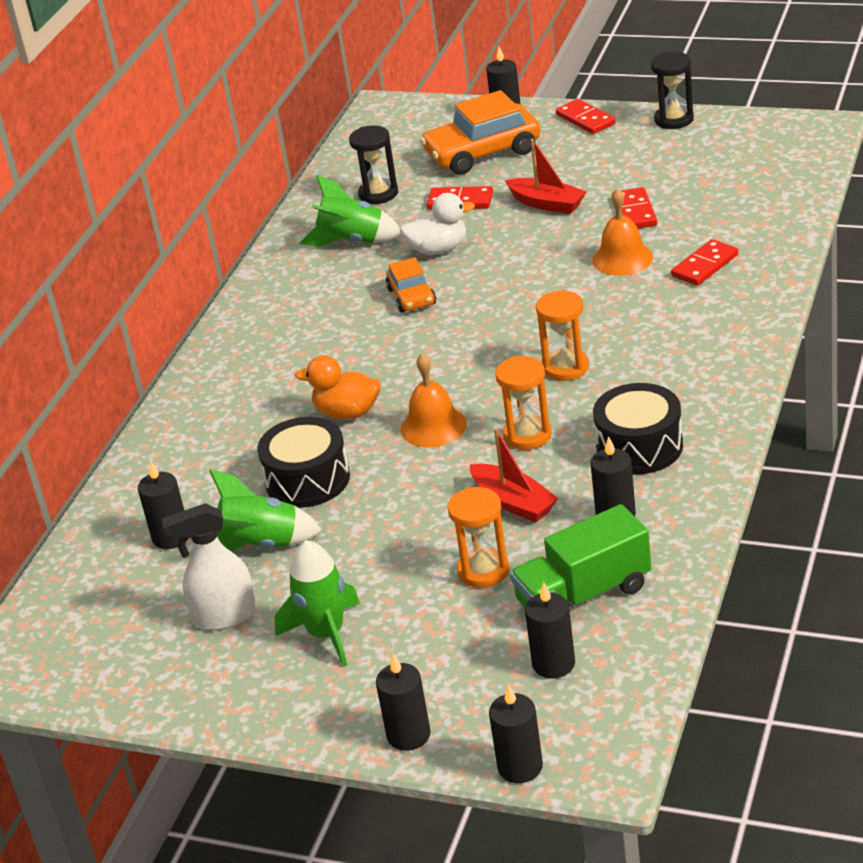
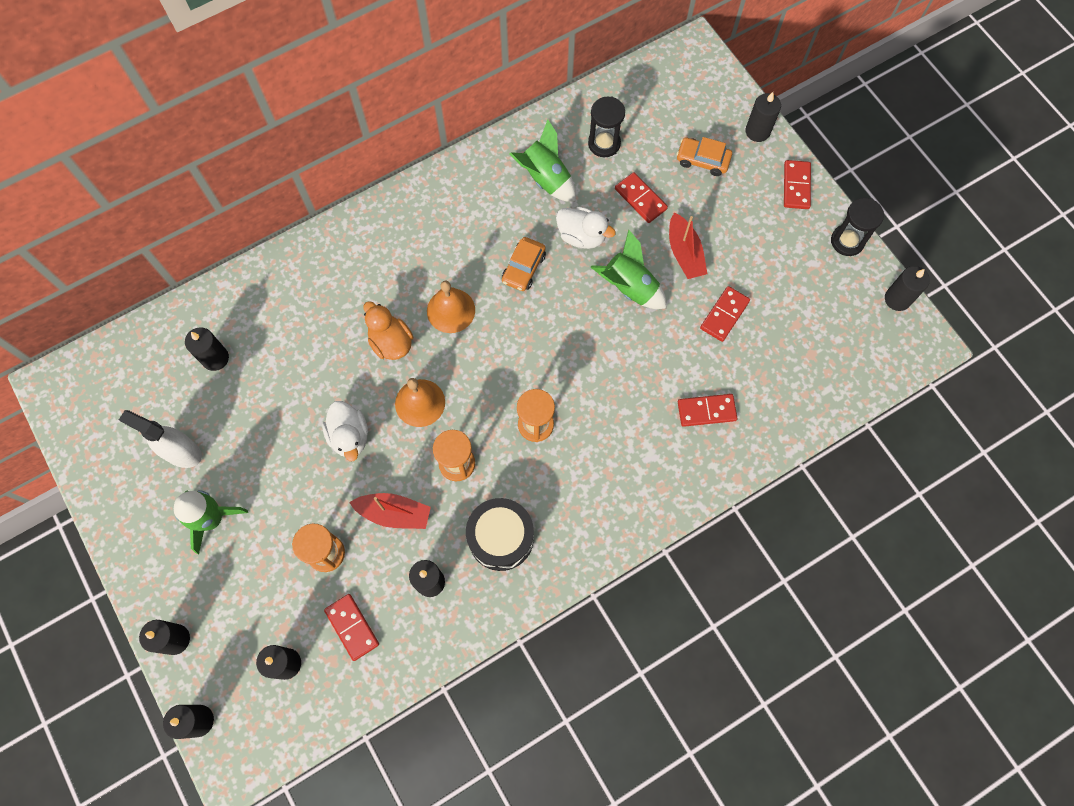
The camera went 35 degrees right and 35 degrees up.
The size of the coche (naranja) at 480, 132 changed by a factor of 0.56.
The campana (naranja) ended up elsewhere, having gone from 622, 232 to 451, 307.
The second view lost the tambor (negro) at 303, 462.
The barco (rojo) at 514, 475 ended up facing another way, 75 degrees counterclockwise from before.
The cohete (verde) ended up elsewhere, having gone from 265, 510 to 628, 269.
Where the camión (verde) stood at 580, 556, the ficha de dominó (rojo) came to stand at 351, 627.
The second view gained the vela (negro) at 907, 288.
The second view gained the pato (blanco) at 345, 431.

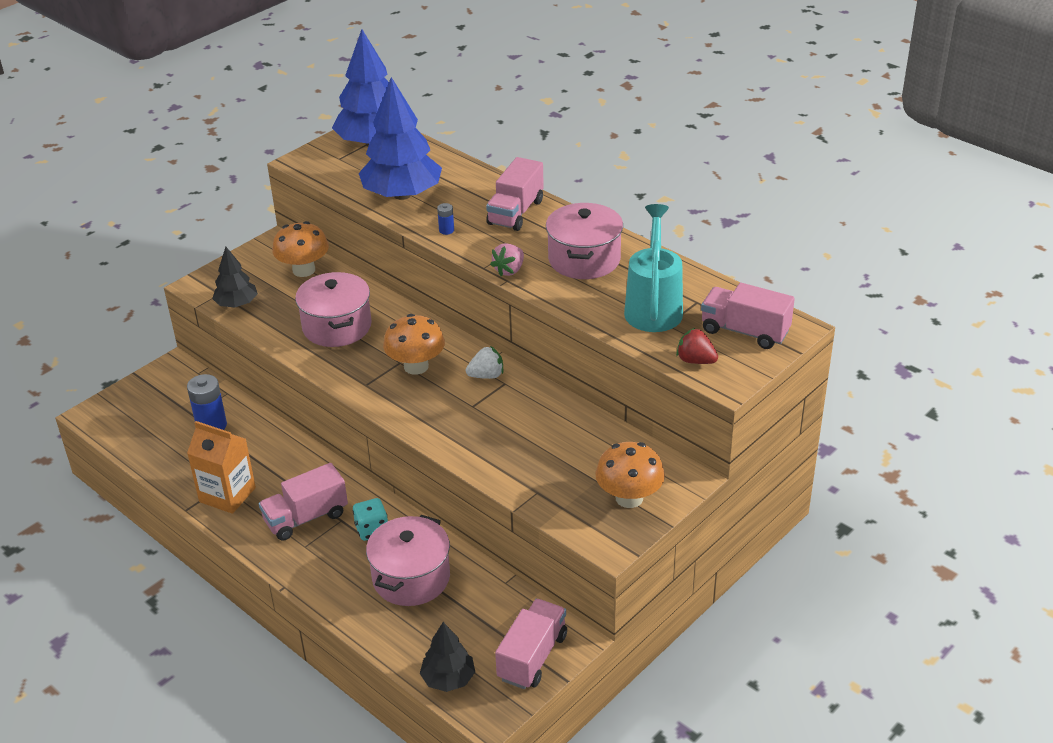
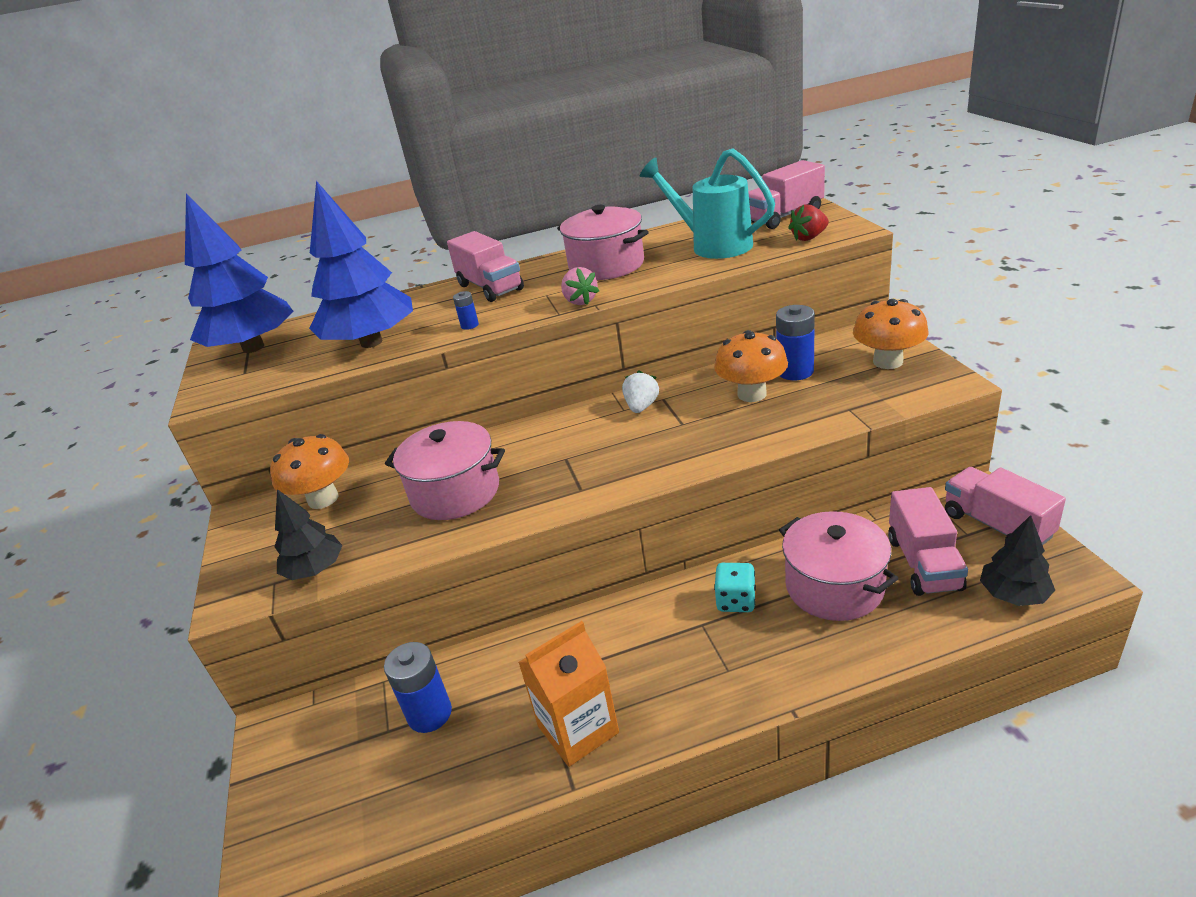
The camera went 55 degrees left and 5 degrees down.
The seta (naranja) ended up elsewhere, having gone from 414, 344 to 751, 366.
The camión (rosa) ended up elsewhere, having gone from 303, 502 to 928, 541.
The second view gained the pila (azul) at 795, 342.

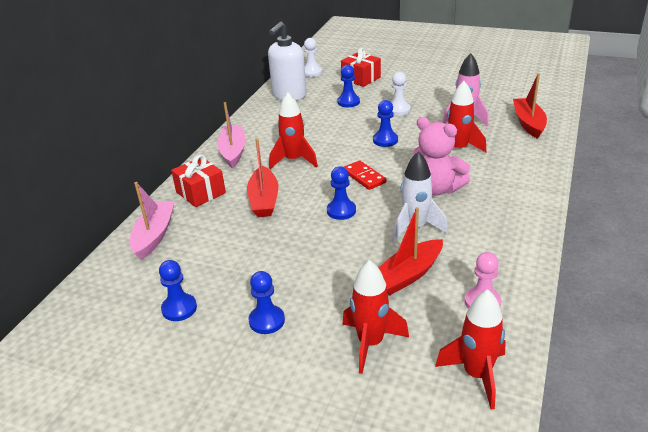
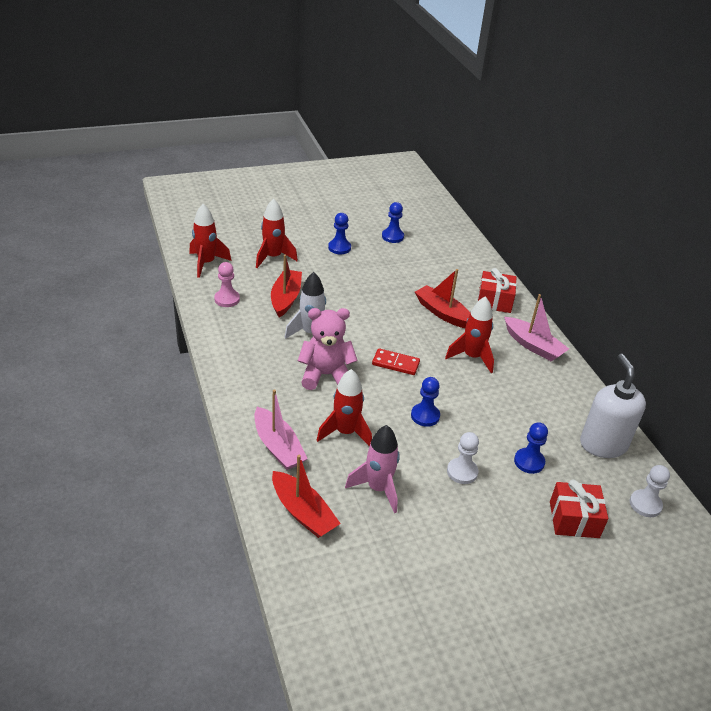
The camera went 135 degrees right and 5 degrees up.
The second view lost the peón (azul) at 341, 193.
The barco (rosa) ended up elsewhere, having gone from 152, 221 to 281, 429.

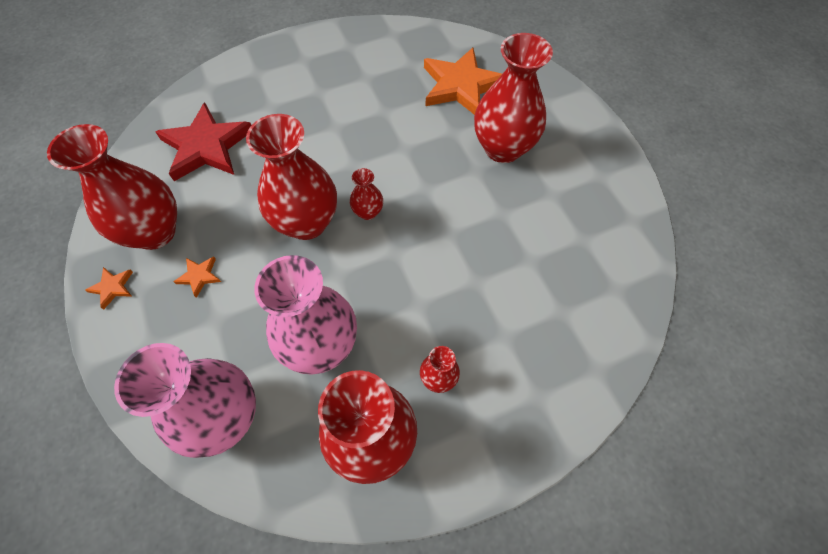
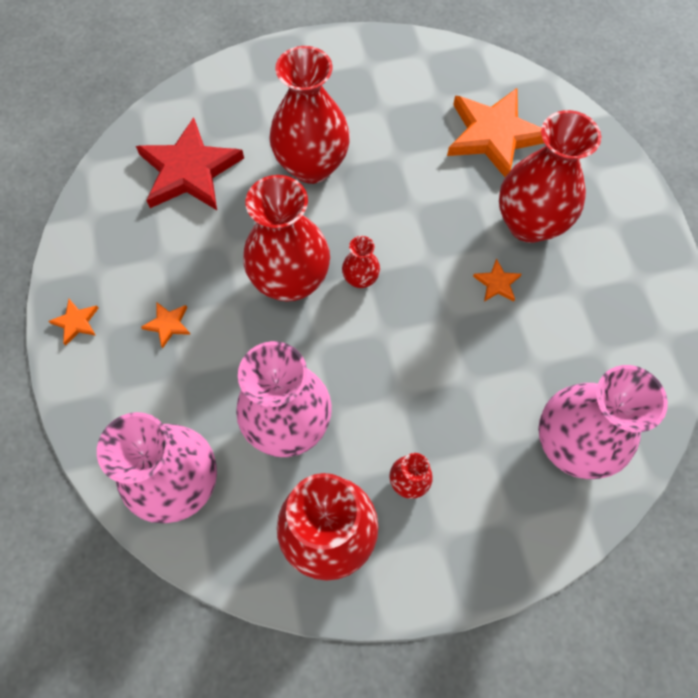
The camera went 10 degrees right and 5 degrees up.
The florero (rojo) ended up elsewhere, having gone from 112, 187 to 309, 115.
The second view gained the estrella (naranja) at 497, 280.
The second view gained the florero (rosa) at 603, 422.

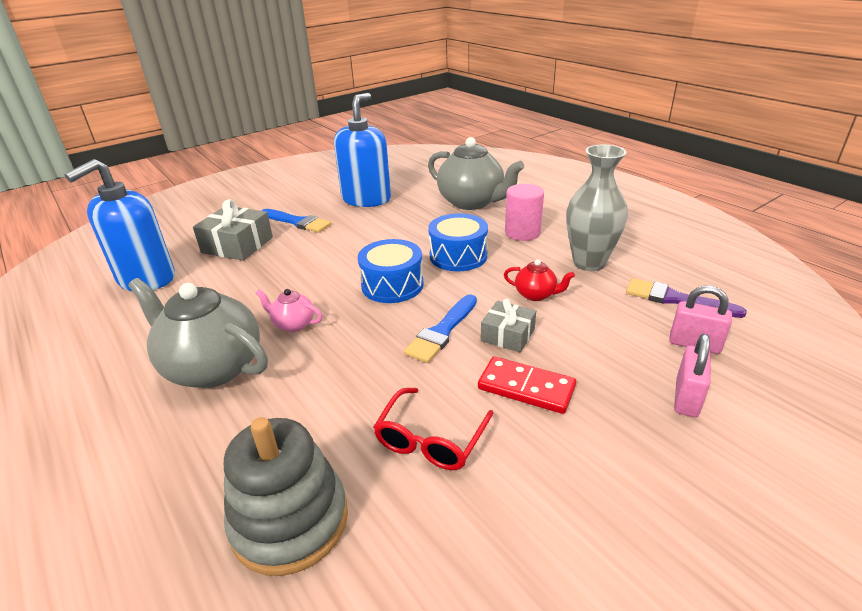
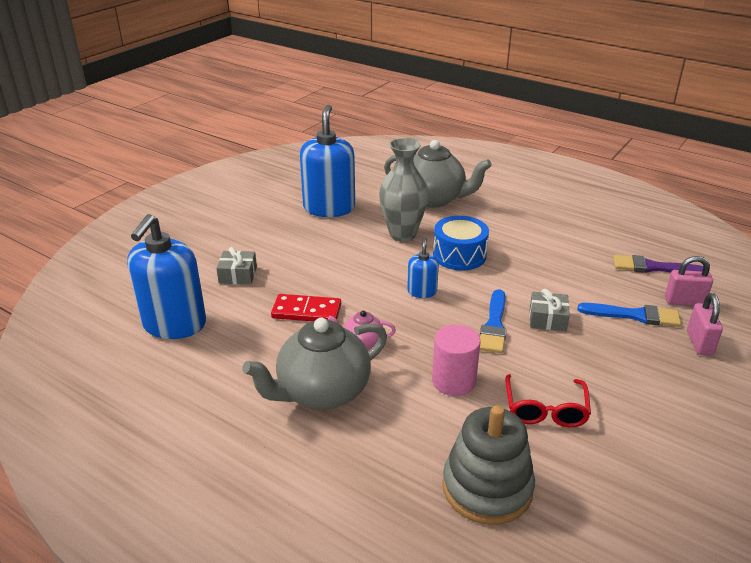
The camera went 20 degrees left and 0 degrees up.
The florero (gris) ended up elsewhere, having gone from 597, 207 to 404, 190.
The cilindro (rosa) ended up elsewhere, having gone from 524, 212 to 456, 360.
The size of the regalo (gris) at 233, 230 changed by a factor of 0.62.
The pincel (azul) ended up elsewhere, having gone from 296, 221 to 629, 315.
Where the tambor (azul) stood at 391, 271, the dispensador de jabón (azul) came to stand at 423, 267.
The second view lost the tetera (rojo) at 539, 280.
The tetera (gris) at 198, 333 ended up facing another way, 45 degrees counterclockwise from before.
The ficha de dominó (rojo) ended up elsewhere, having gone from 527, 385 to 306, 307.

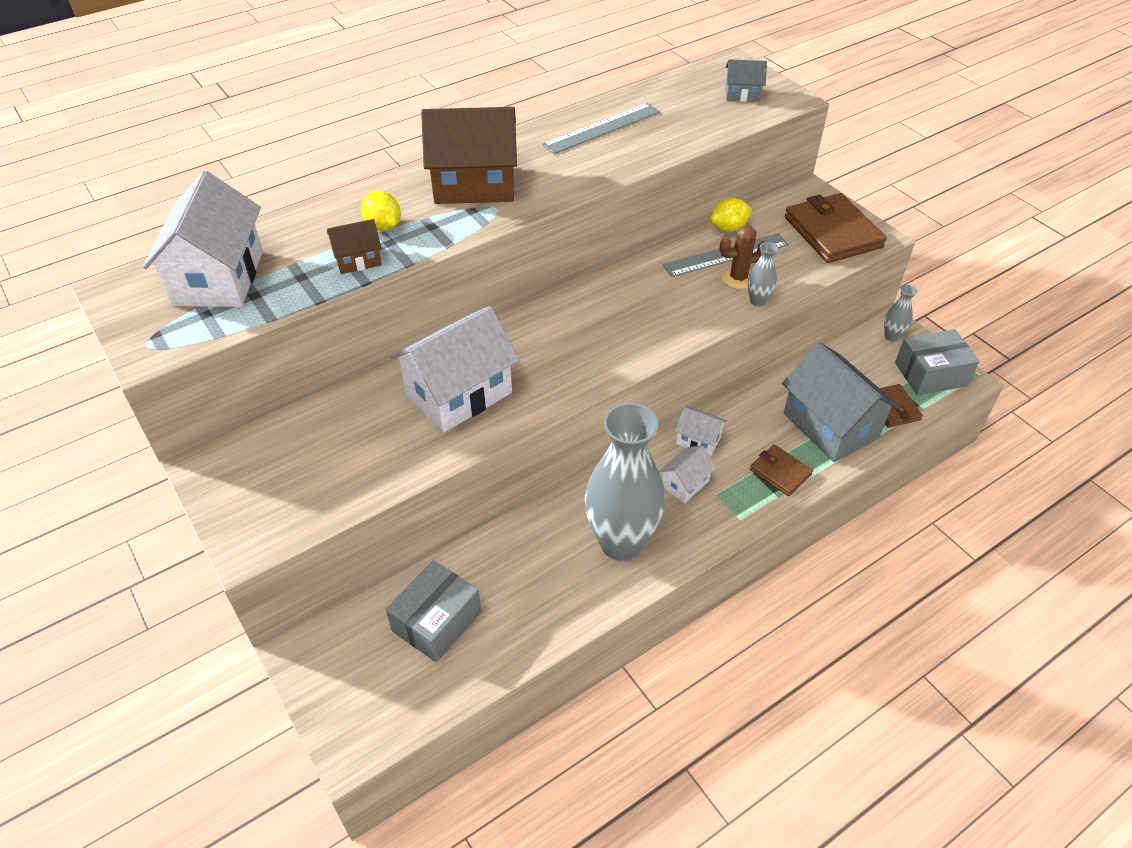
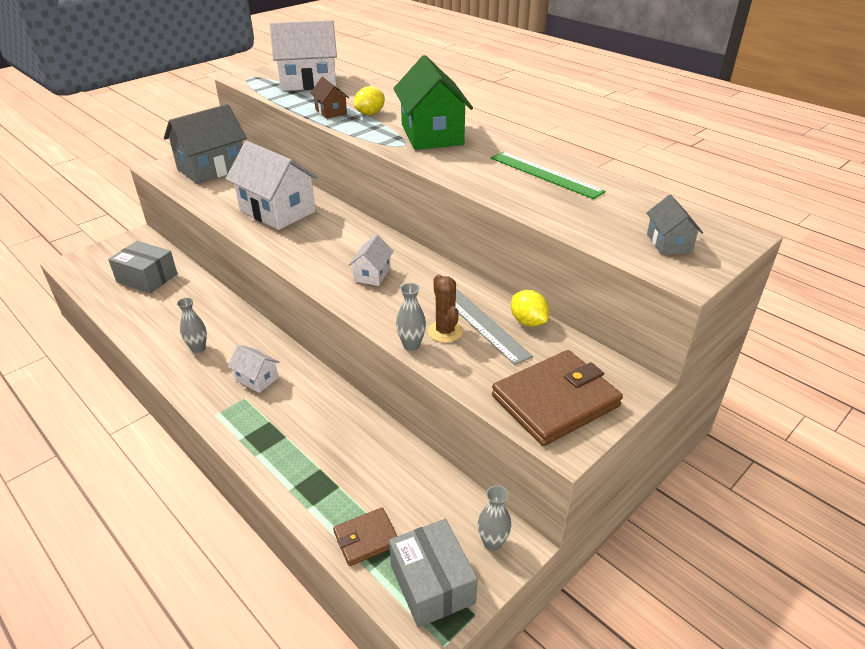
The camera went 80 degrees right and 10 degrees down.
What was the regla (gris) at 601, 128 turned into the regla (verde) at 548, 175.
What was the casa (marrón) at 469, 155 turned into the casa (verde) at 433, 102.
The casa (gris) ended up elsewhere, having gone from 841, 402 to 205, 144.
The size of the florero (gris) at 625, 481 changed by a factor of 0.41.
The casa (blanco) ended up elsewhere, having gone from 700, 432 to 371, 260.
The second view lost the cartera (marrón) at 781, 470.

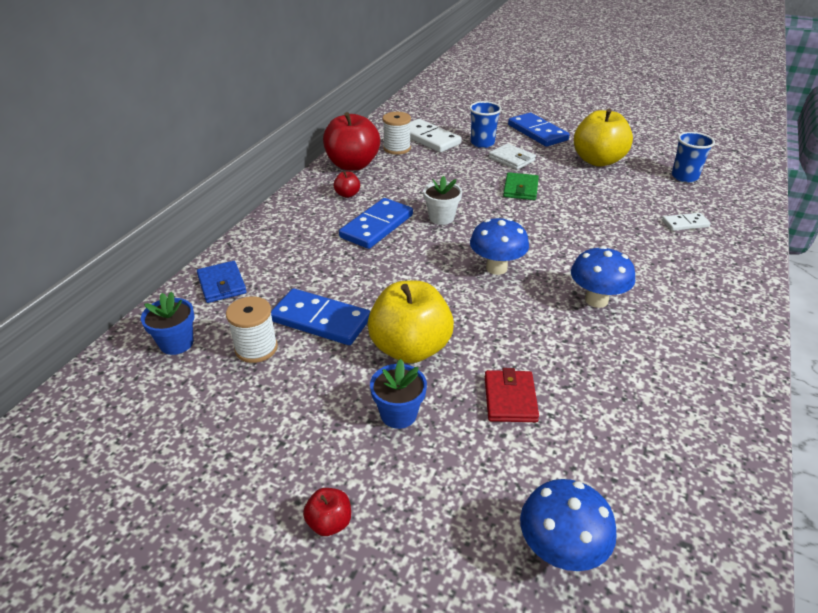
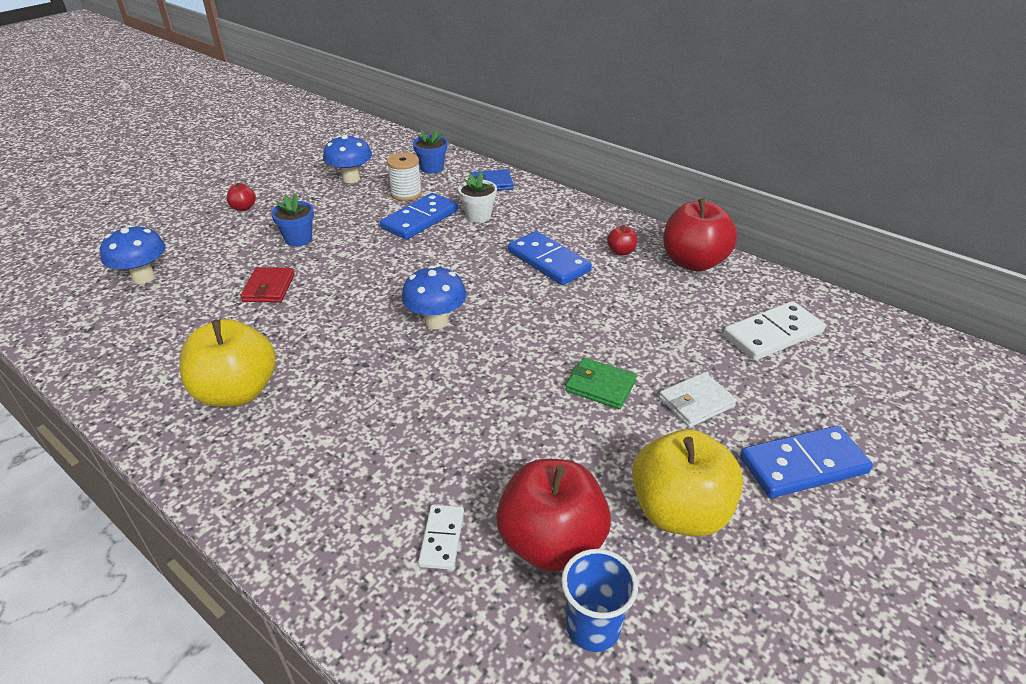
The camera went 105 degrees right and 0 degrees up.
The second view lost the vaso (azul) at 485, 124.
The second view lost the carrete (blanco) at 397, 133.
The maceta (blanco) ended up elsewhere, having gone from 442, 200 to 477, 197.
The seta (azul) ended up elsewhere, having gone from 603, 277 to 347, 159.
The manzana (amarillo) ended up elsewhere, having gone from 411, 322 to 227, 363.
The cartera (rojo) at 512, 395 ended up facing another way, 75 degrees clockwise from before.
The second view gained the manzana (rojo) at 553, 515.

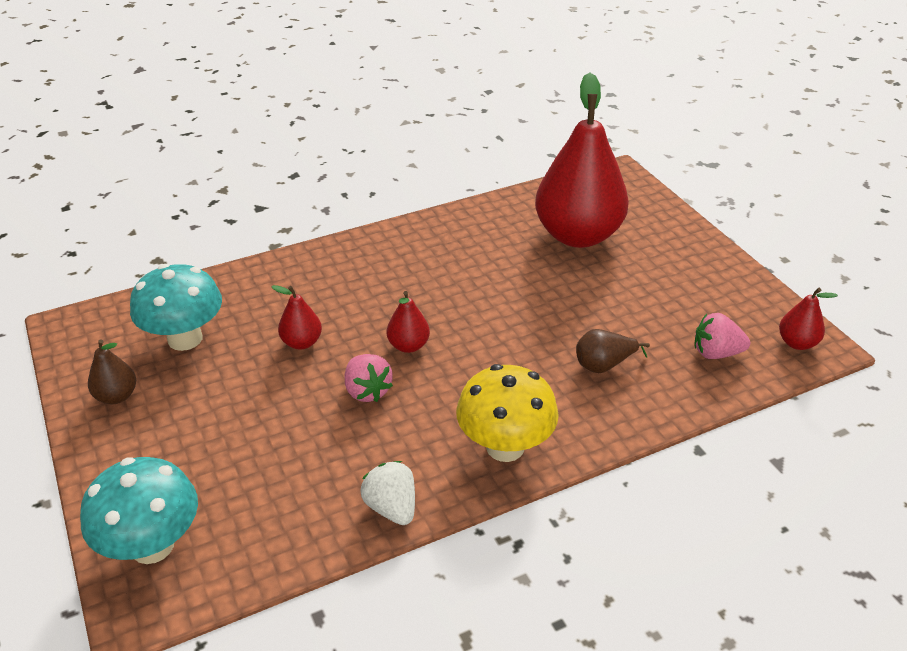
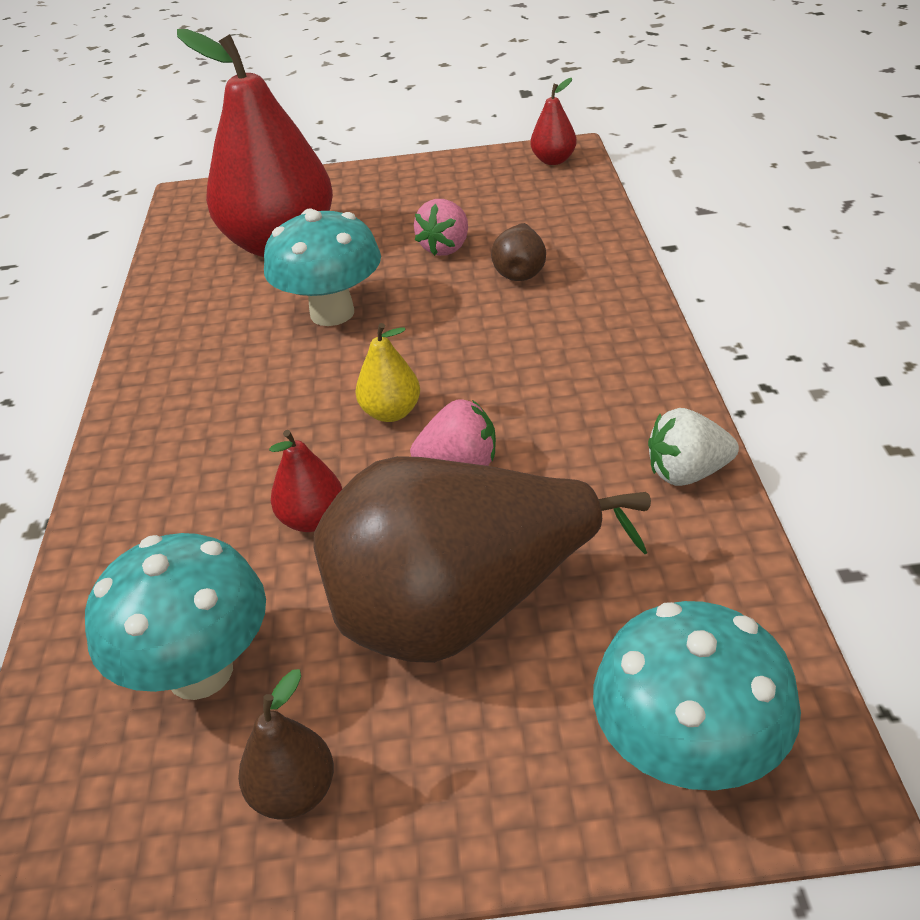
The camera went 65 degrees left and 0 degrees up.
What was the pera (rojo) at 408, 322 turned into the pera (amarillo) at 388, 372.
The fresa (rosa) ended up elsewhere, having gone from 722, 336 to 441, 227.
The second view lost the seta (amarillo) at 507, 413.
The second view gained the seta (turquesa) at 322, 267.
The second view gained the pera (marrón) at 482, 559.

